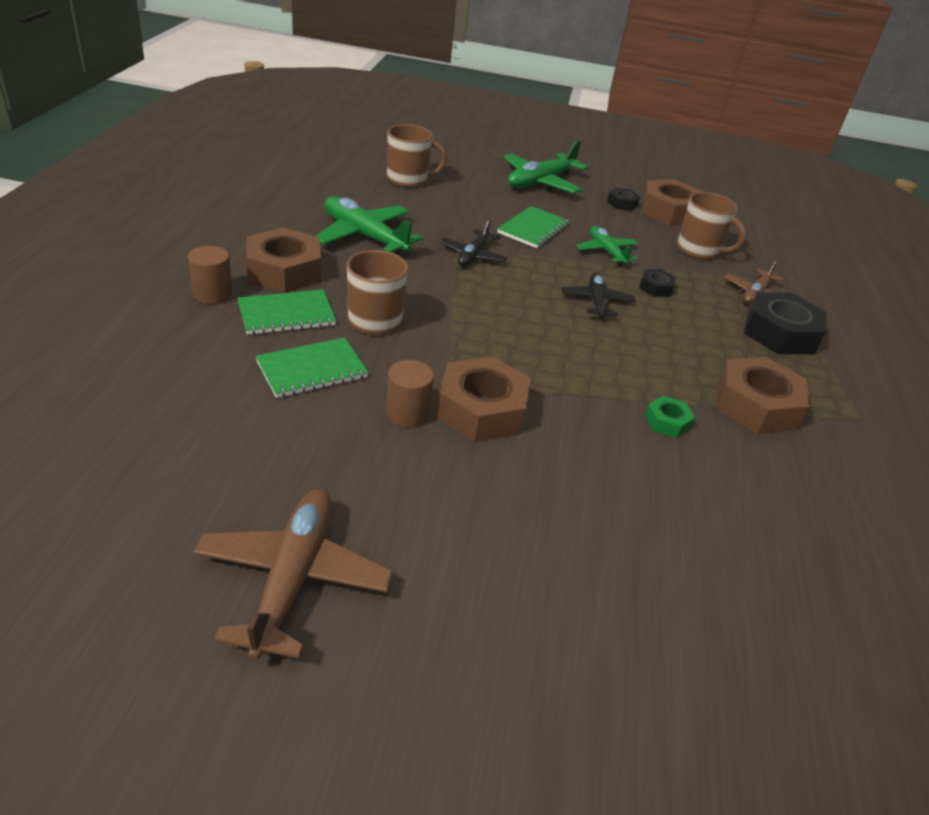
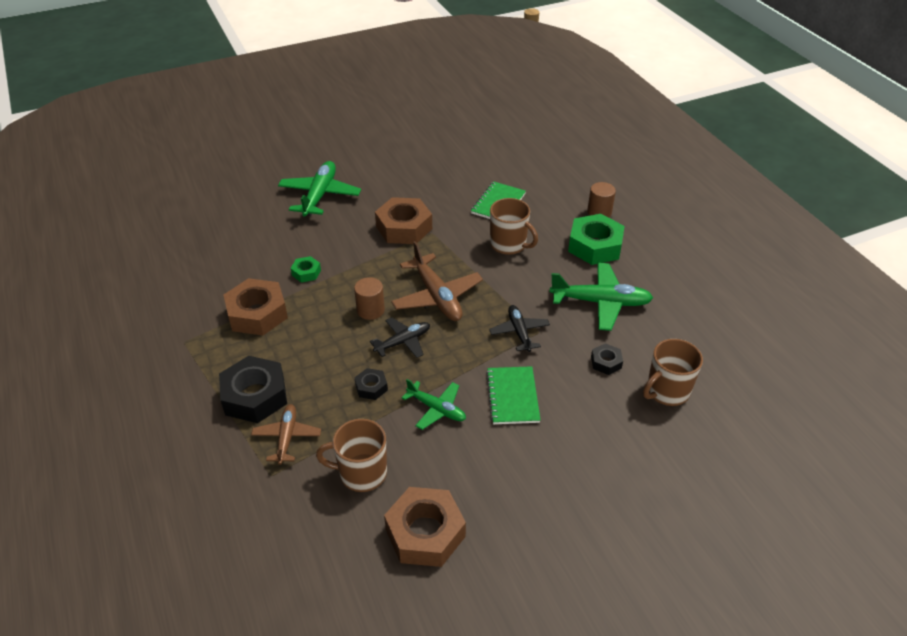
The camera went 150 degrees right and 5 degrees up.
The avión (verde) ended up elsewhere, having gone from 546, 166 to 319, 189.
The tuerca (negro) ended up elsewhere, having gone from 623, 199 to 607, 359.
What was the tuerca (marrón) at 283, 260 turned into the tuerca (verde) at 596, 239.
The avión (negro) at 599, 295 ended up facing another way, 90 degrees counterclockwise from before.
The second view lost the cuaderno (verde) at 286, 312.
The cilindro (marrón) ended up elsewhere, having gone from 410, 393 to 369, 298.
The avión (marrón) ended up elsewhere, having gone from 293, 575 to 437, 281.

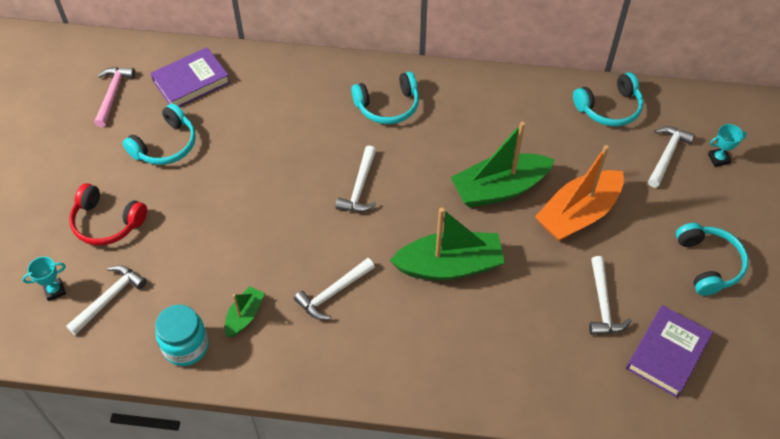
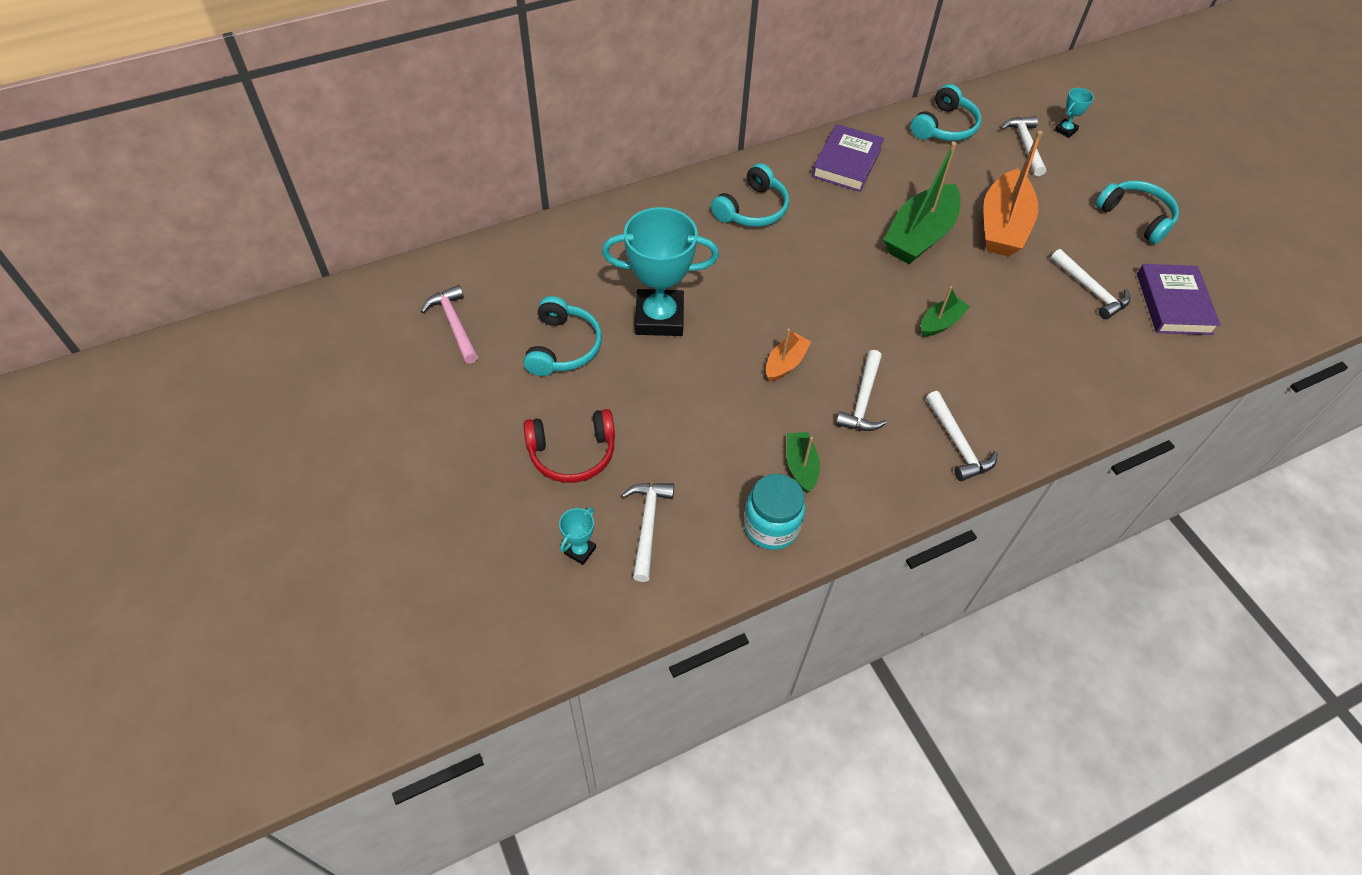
The camera went 35 degrees left and 0 degrees up.
The libro (morado) ended up elsewhere, having gone from 190, 77 to 848, 158.
The martillo (blanco) ended up elsewhere, having gone from 356, 179 to 962, 436.
The size of the barco (verde) at 447, 243 changed by a factor of 0.51.
The second view gained the trofeo (turquesa) at 660, 271.
The second view gained the barco (naranja) at 788, 355.

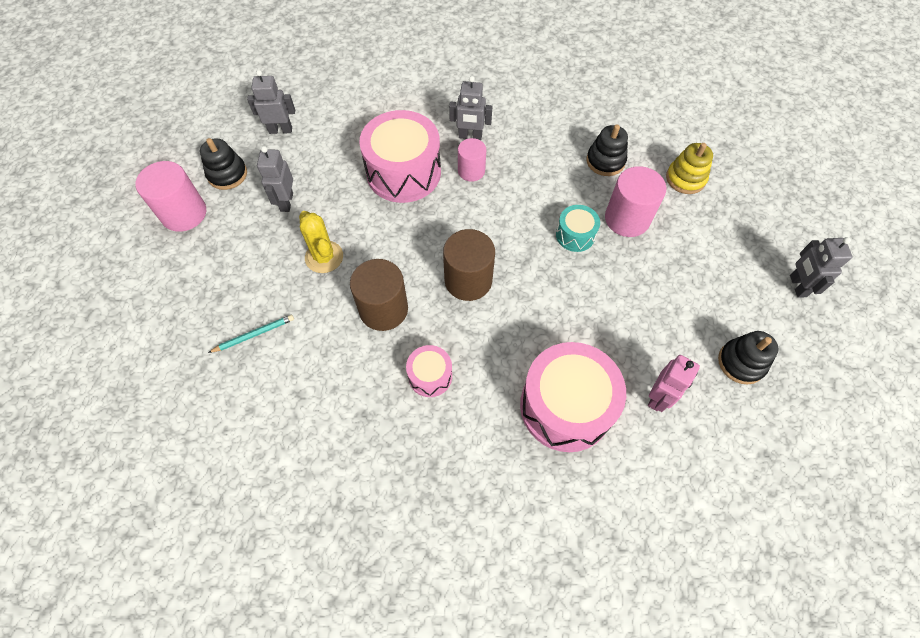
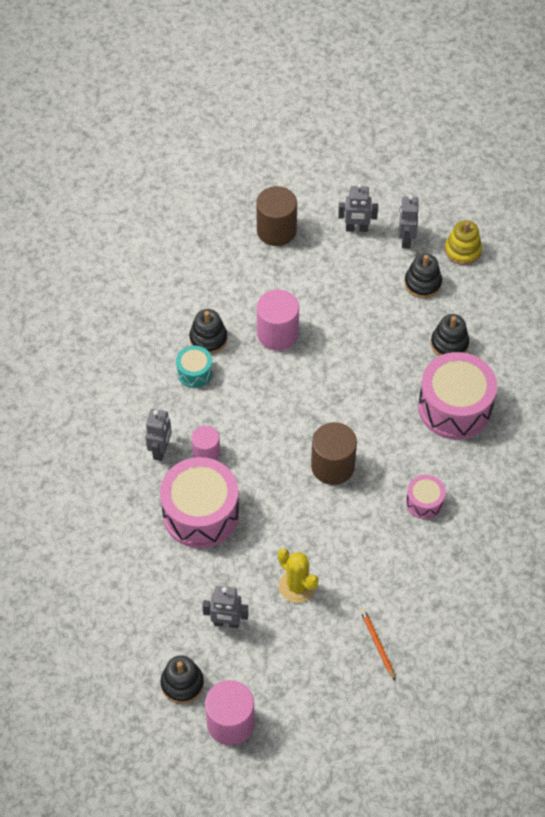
The camera went 85 degrees left and 5 degrees down.
The robot (gris) ended up elsewhere, having gone from 271, 102 to 408, 222.
The juguete apilable (amarillo) ended up elsewhere, having gone from 689, 168 to 463, 242.
The tambor (turquesa) ended up elsewhere, having gone from 578, 228 to 194, 367.
The cactus (amarillo) at 321, 242 ended up facing another way, 75 degrees clockwise from before.
The cilindro (marrón) ended up elsewhere, having gone from 379, 295 to 276, 216.
What was the lápiz (turquesa) at 251, 334 turned into the lápiz (naranja) at 377, 644.
Where the robot (rosa) stood at 674, 383, the juguete apilable (negro) came to stand at 450, 335.

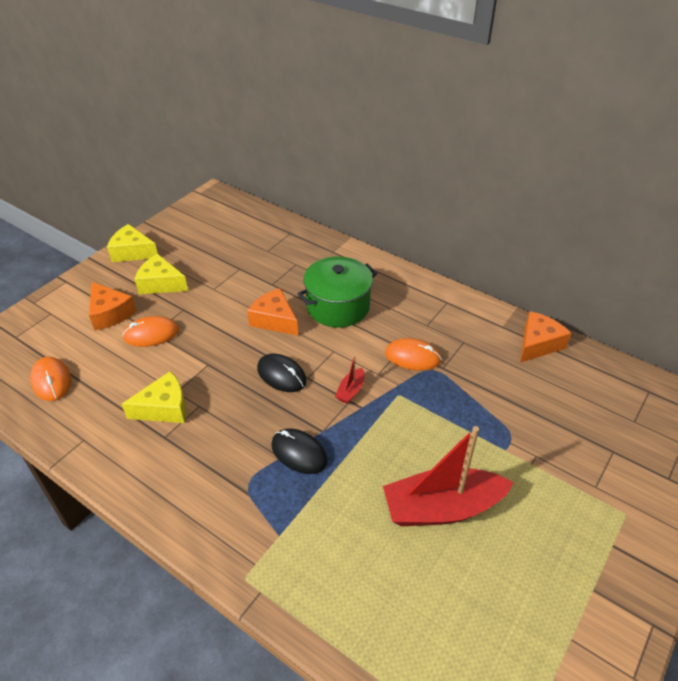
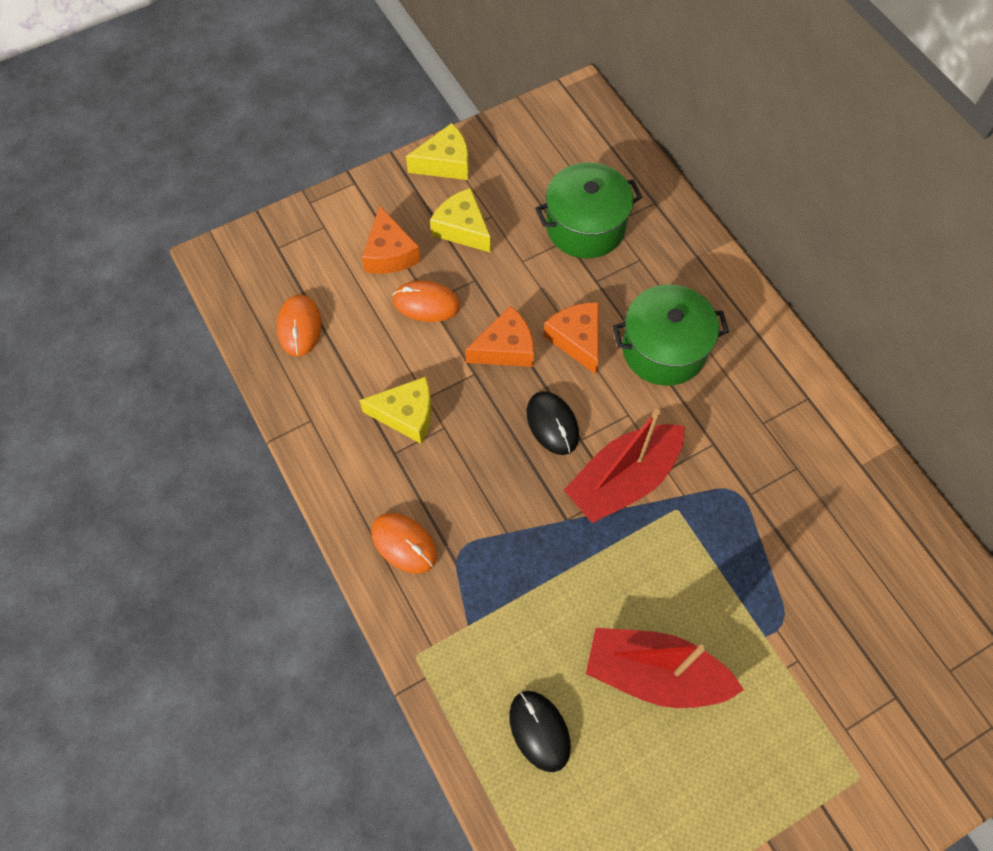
The camera went 25 degrees right and 20 degrees up.
The queso (amarillo) at 132, 243 ended up facing another way, 120 degrees clockwise from before.
The queso (naranja) ended up elsewhere, having gone from 546, 337 to 499, 336.
The ratón (naranja) ended up elsewhere, having gone from 413, 354 to 404, 543.
The size of the barco (rojo) at 349, 379 changed by a factor of 2.37.
The ratón (negro) ended up elsewhere, having gone from 299, 451 to 540, 731.
The second view gained the olla (verde) at 588, 210.

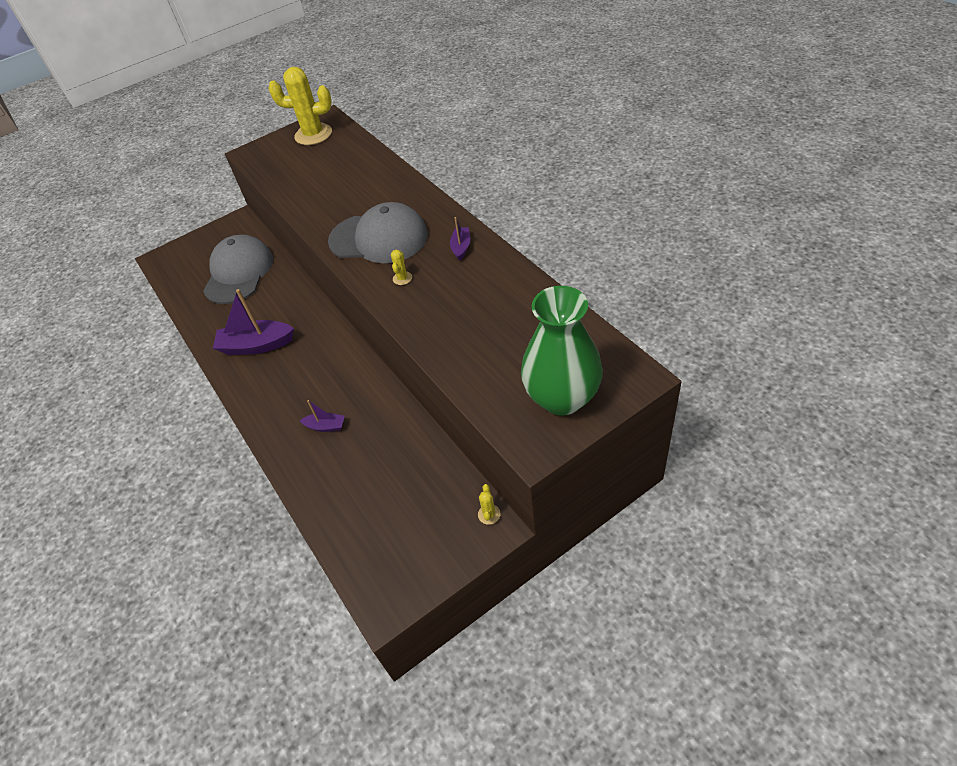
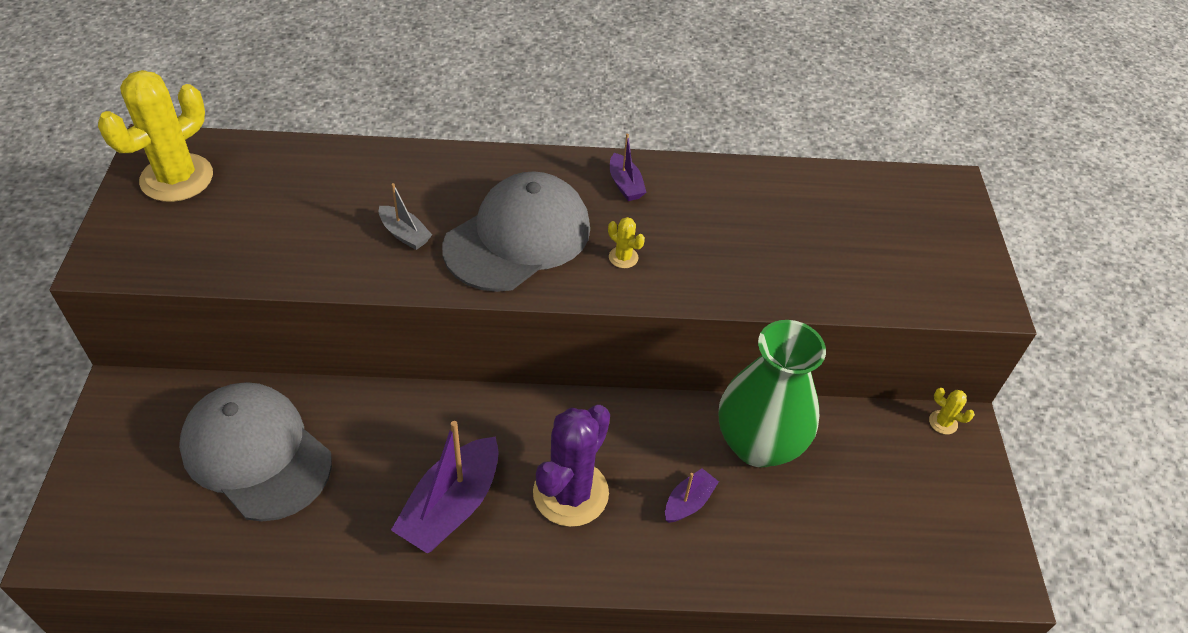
The camera went 65 degrees left and 0 degrees up.
The barco (morado) at 460, 239 ended up facing another way, 150 degrees counterclockwise from before.
The florero (verde) ended up elsewhere, having gone from 562, 351 to 772, 393.
The second view gained the barco (gris) at 405, 216.
The second view gained the cactus (morado) at 571, 466.

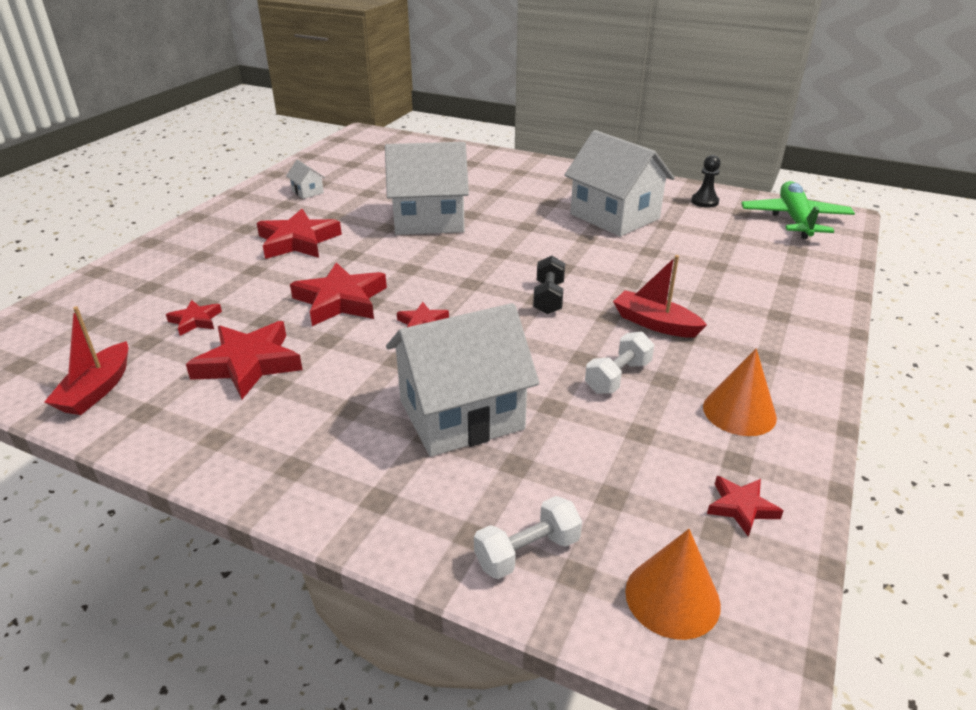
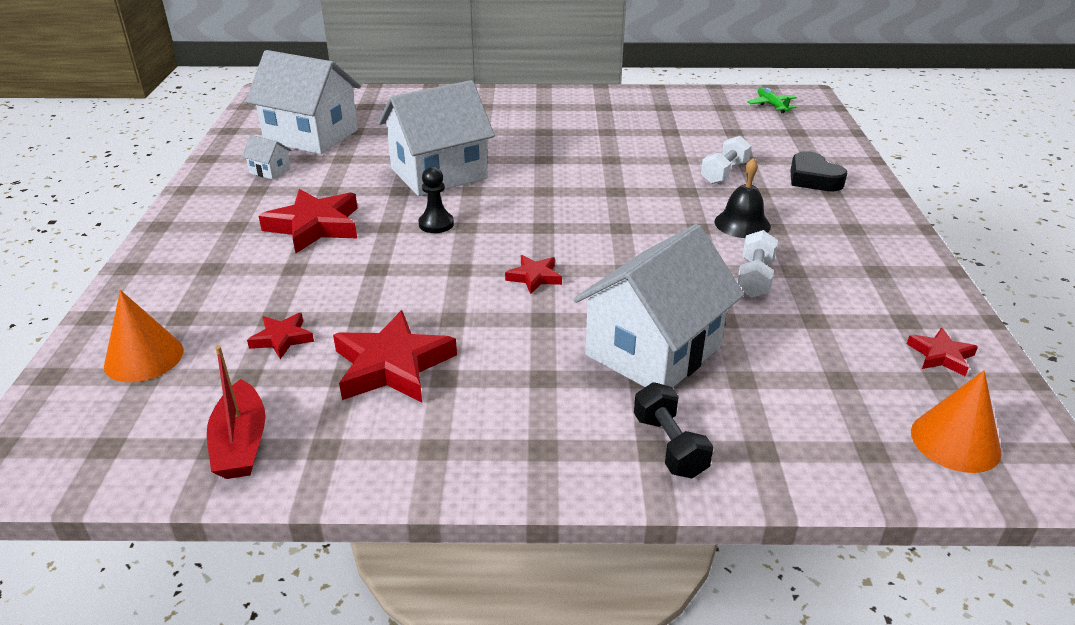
The camera went 25 degrees left and 0 degrees up.
The casa (blanco) ended up elsewhere, having gone from 619, 183 to 303, 102.
The peón (negro) ended up elsewhere, having gone from 706, 181 to 436, 200.
The size of the avión (verde) at 798, 210 changed by a factor of 0.51.
Where the barco (rojo) stood at 660, 296, the campana (negro) came to stand at 742, 198.
The mancuerna (negro) ended up elsewhere, having gone from 549, 285 to 674, 430.
The second view lost the estrella (rojo) at 338, 294.
The cono (naranja) ended up elsewhere, having gone from 740, 392 to 144, 336.
The mancuerna (blanco) ended up elsewhere, having gone from 528, 537 to 726, 160.
The second view gained the corazón (negro) at 819, 171.

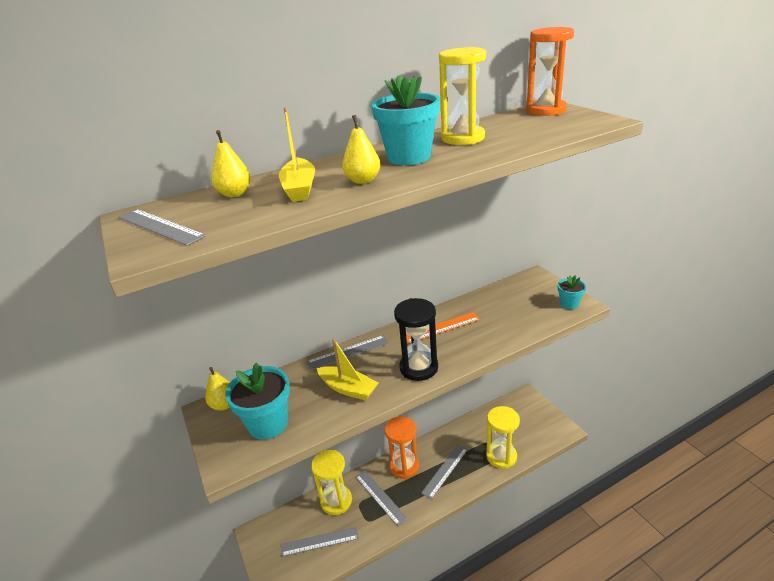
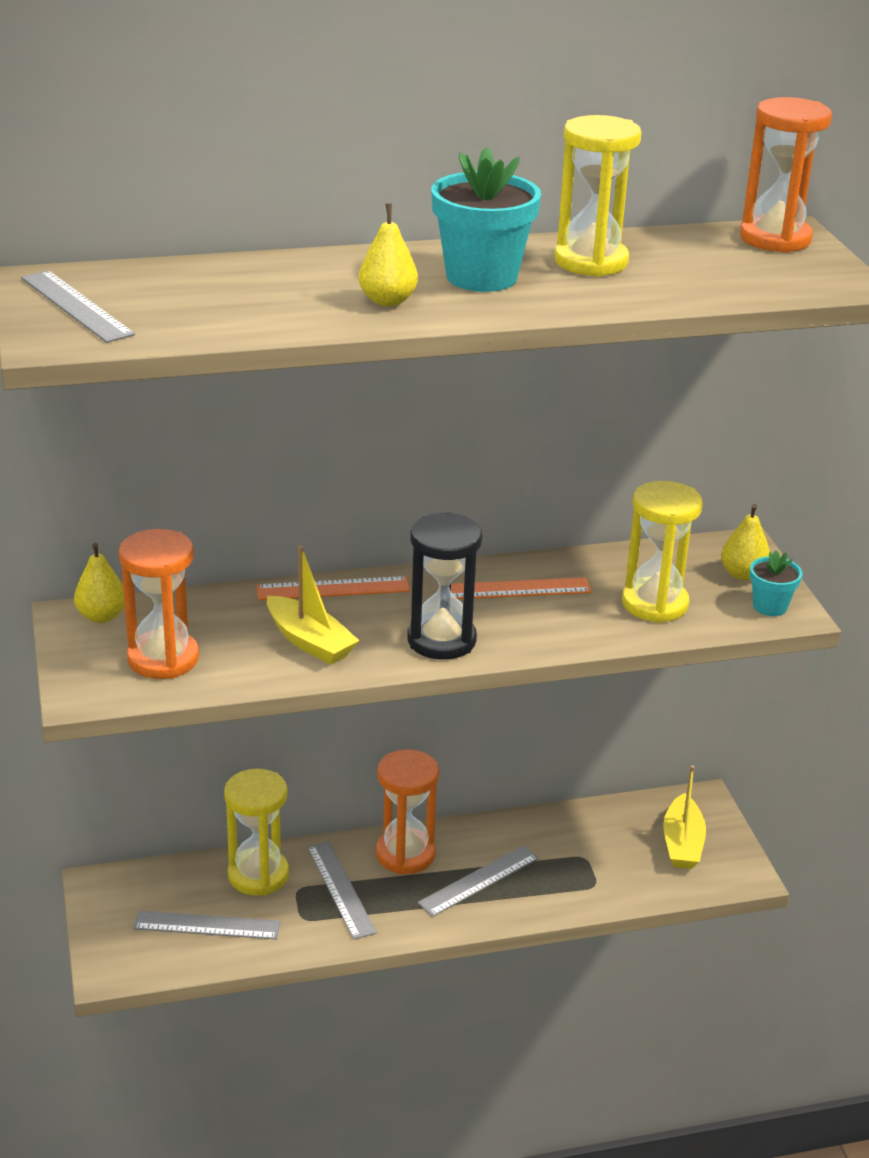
The camera went 10 degrees right and 0 degrees up.
The barco (amarillo) ended up elsewhere, having gone from 297, 154 to 684, 817.
The pera (amarillo) ended up elsewhere, having gone from 231, 163 to 745, 542.
What was the regla (gris) at 347, 352 turned into the regla (naranja) at 333, 588.
Where the maceta (turquesa) stood at 257, 401, the reloj de arena (naranja) came to stand at 159, 604.
The reloj de arena (amarillo) ended up elsewhere, having gone from 503, 437 to 662, 552.

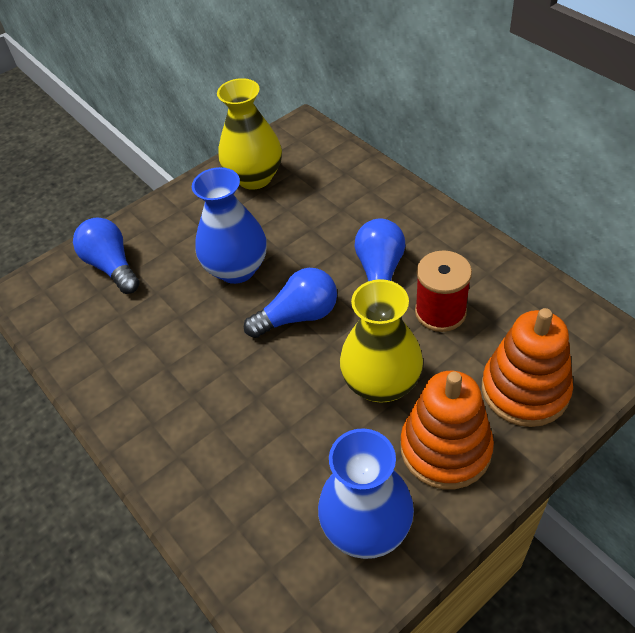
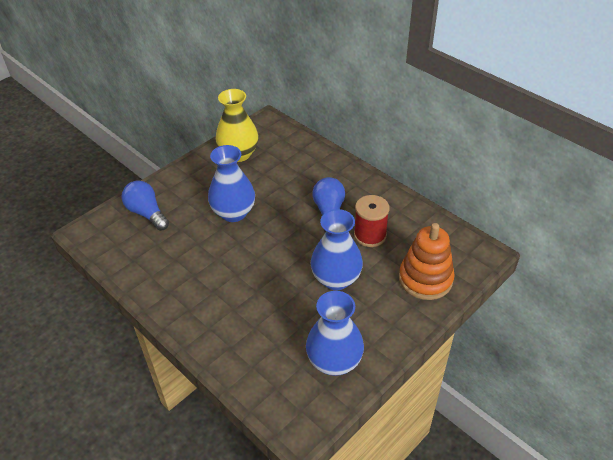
The camera went 10 degrees left and 5 degrees down.
The second view lost the bombilla (azul) at 290, 303.
What was the florero (amarillo) at 381, 341 turned into the florero (azul) at 337, 249.
The second view lost the juguete apilable (naranja) at 447, 430.

